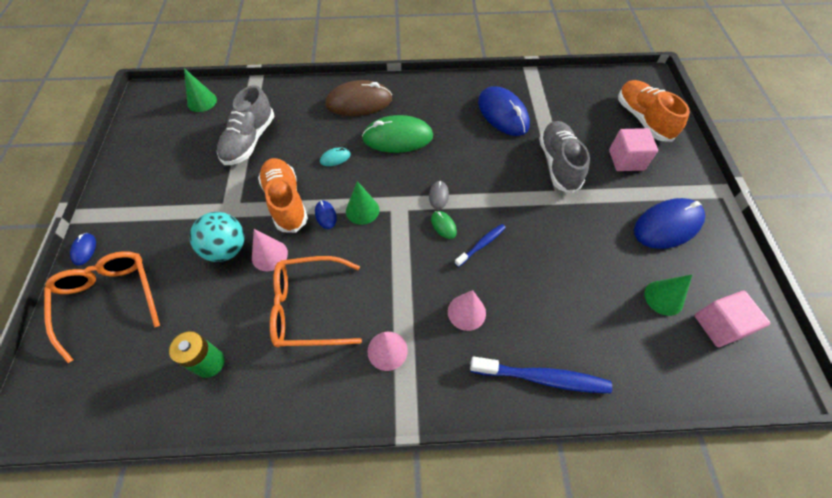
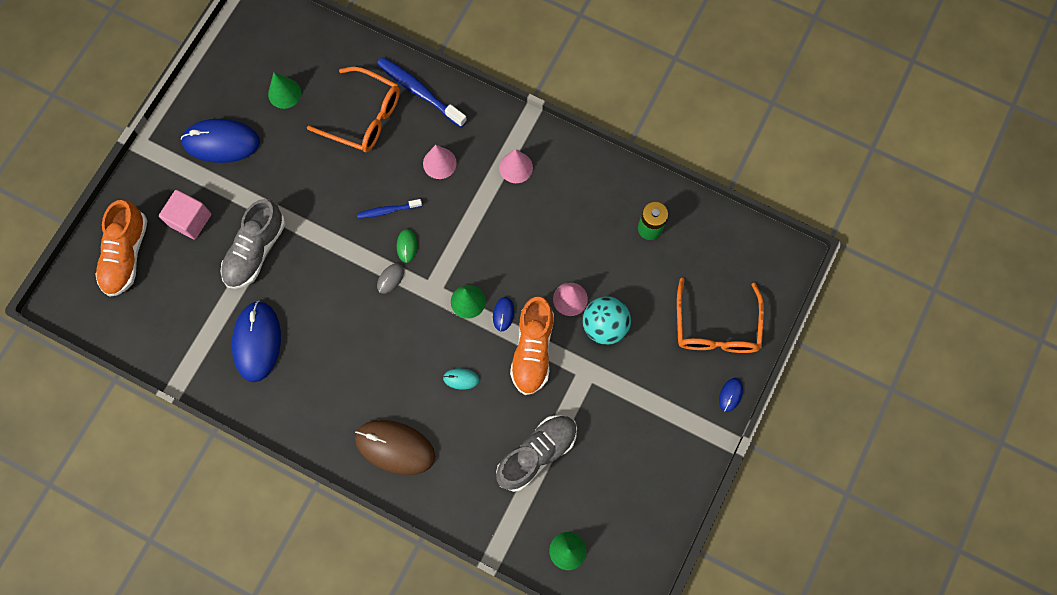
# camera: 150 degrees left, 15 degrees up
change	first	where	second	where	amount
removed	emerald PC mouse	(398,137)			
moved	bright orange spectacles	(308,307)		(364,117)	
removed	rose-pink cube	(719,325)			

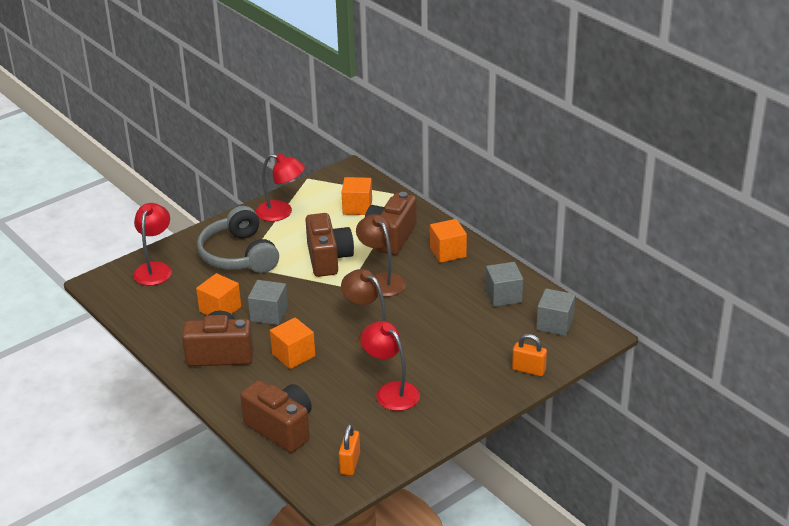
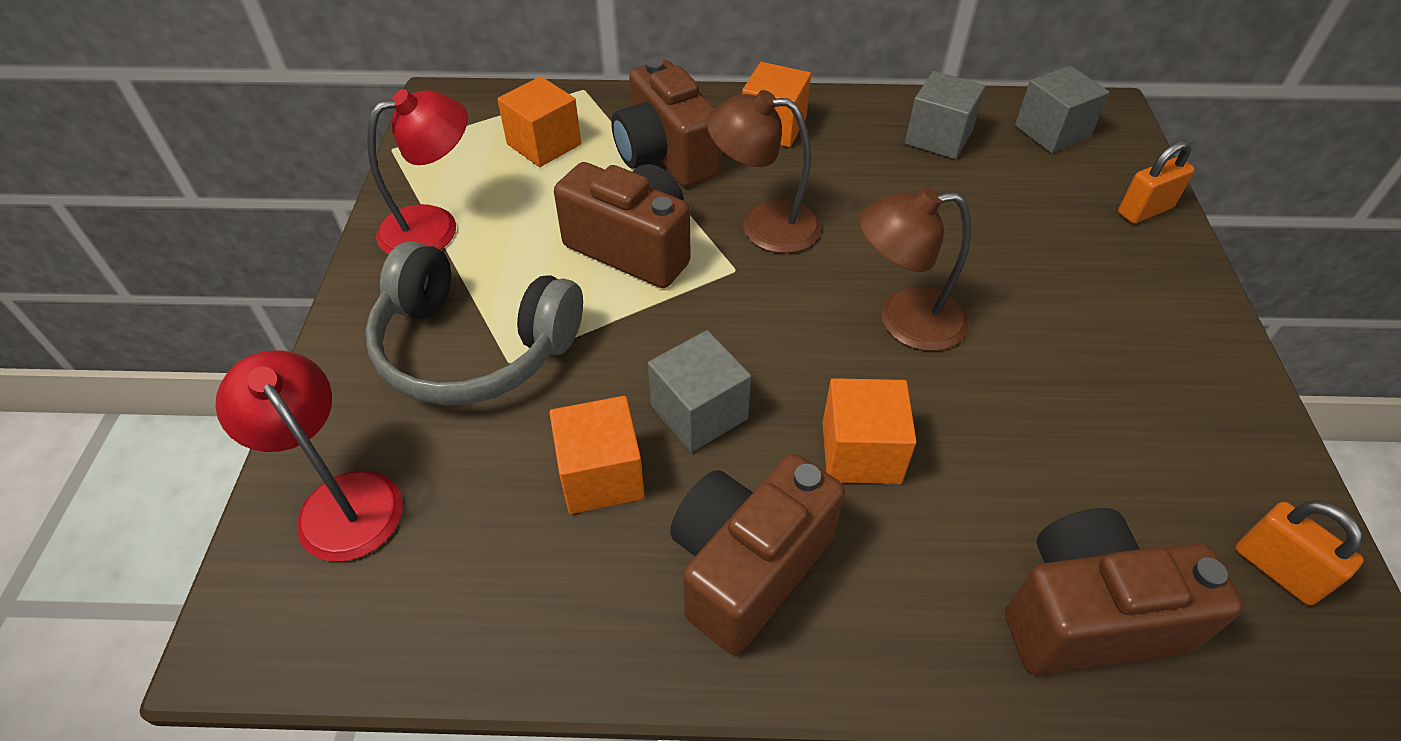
# camera: 50 degrees left, 15 degrees up
change	first	where	second	where	amount
removed	scarlet desk lamp	(391,391)			

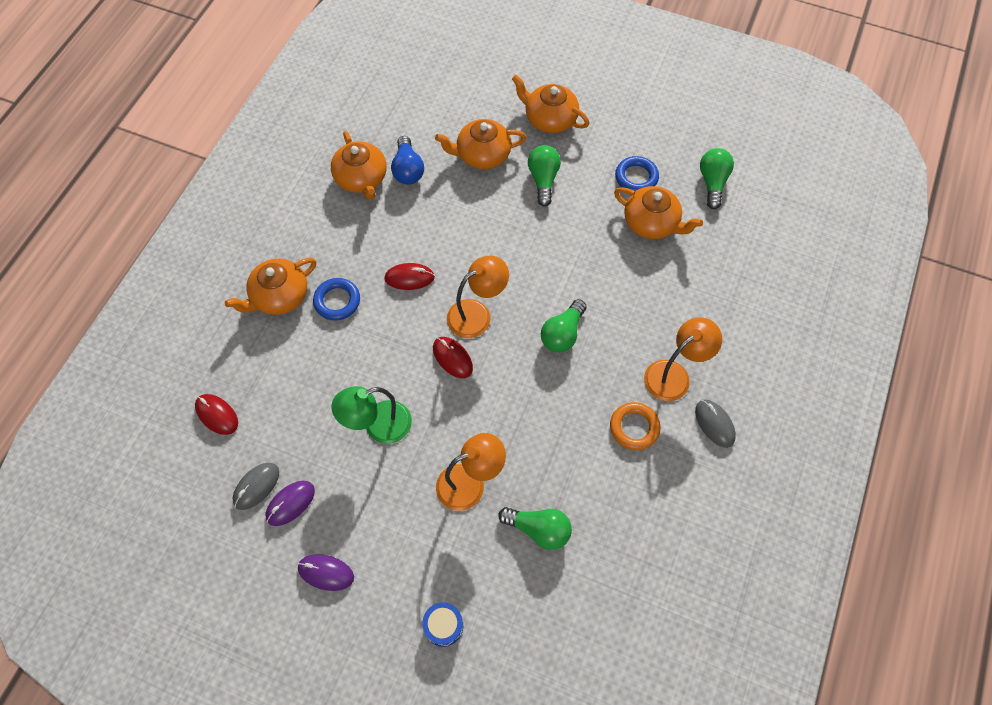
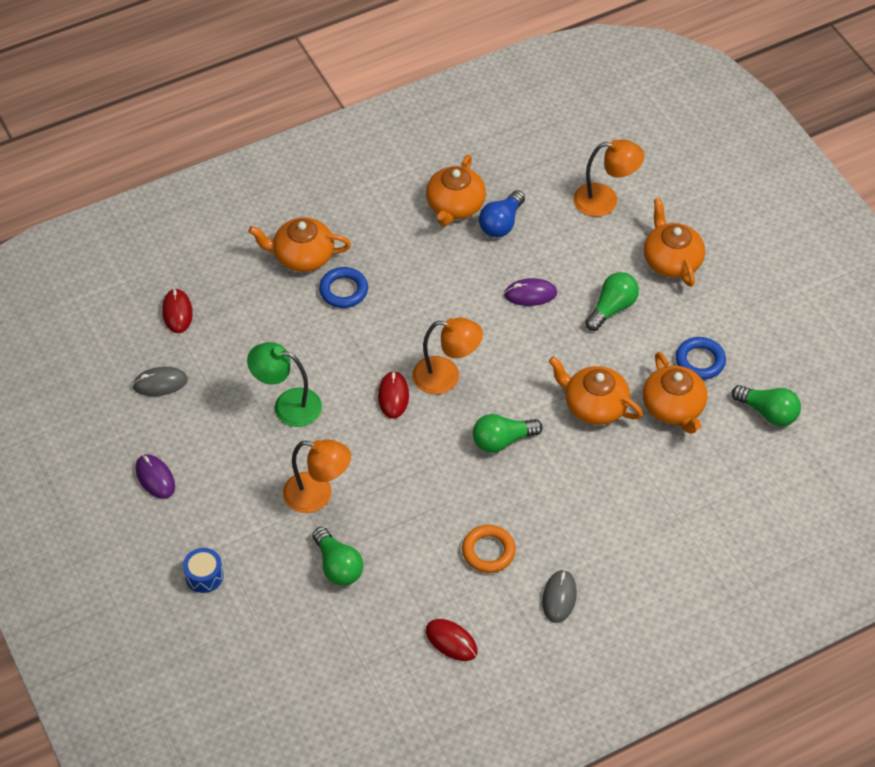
# camera: 40 degrees right, 10 degrees down
change	first	where	second	where	amount
moved	bright orange tea pot	(482,155)		(594,405)	
turned	emerald bulb	(712,183)		(768,412)	75 degrees clockwise
moved	scarlet PC mouse	(409,278)		(451,641)	
moved	bright orange desk lamp	(674,375)		(605,200)	
moved	purple PC mouse	(290,503)		(530,294)	

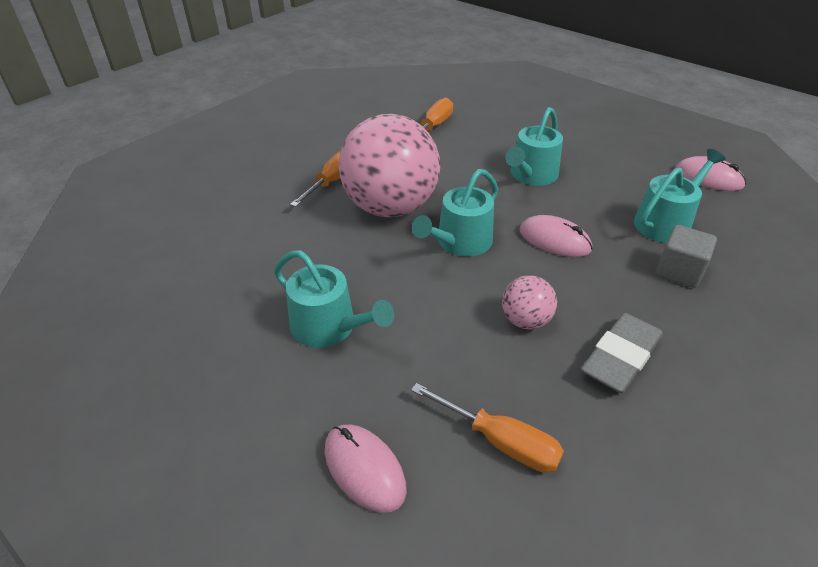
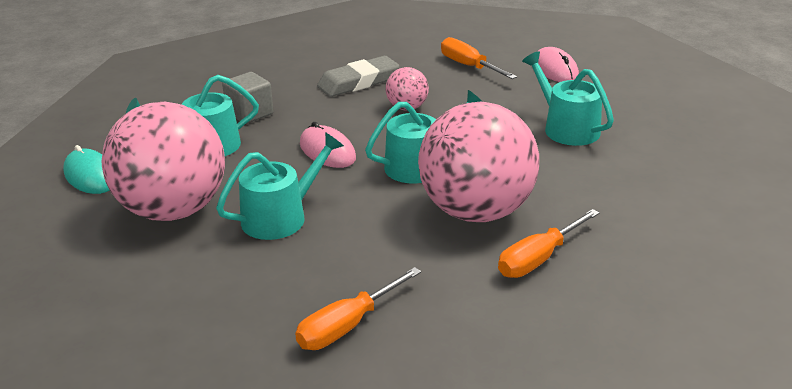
# camera: 160 degrees left, 10 degrees down
change	first	where	second	where	amount
recoloured	rose-pink PC mouse	(708,178)	aqua PC mouse	(90,176)	
added			rose-pink sphere	(173,210)	

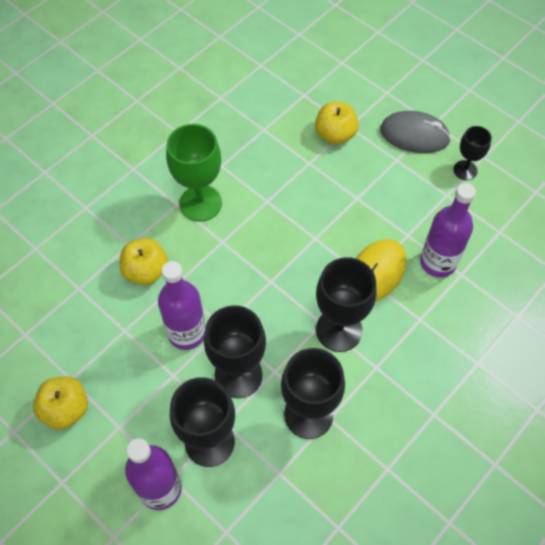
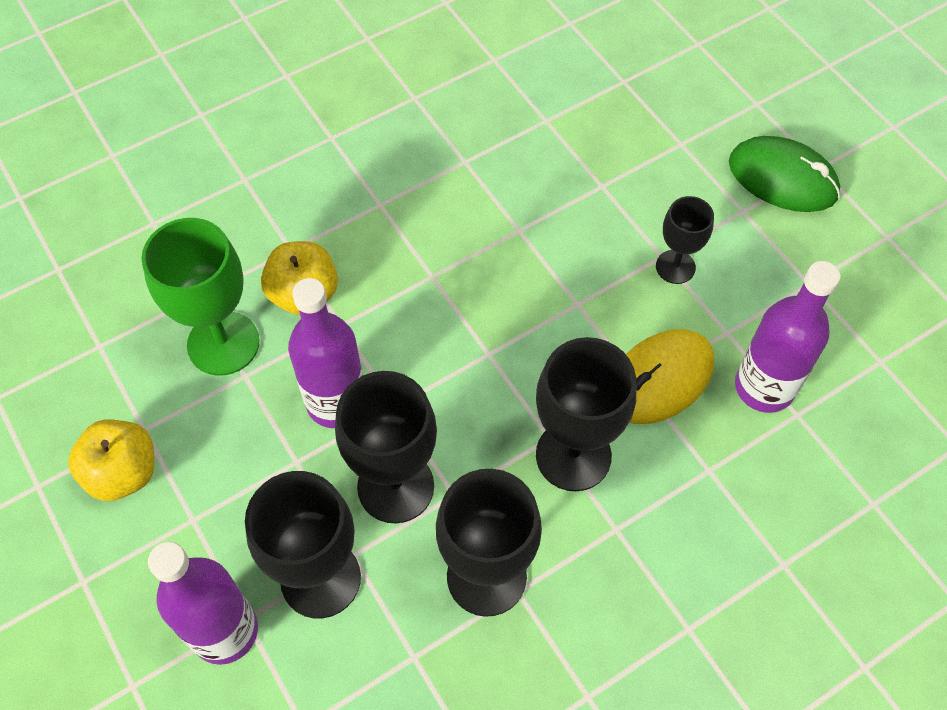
# camera: 15 degrees right, 0 degrees up
change	first	where	second	where	amount
removed	bright yellow toy apple	(335,135)			
recoloured	gray PC mouse	(414,135)	emerald PC mouse	(782,178)	
moved	emerald wine glass	(200,203)		(223,343)	
moved	black wine glass	(465,170)		(675,267)	

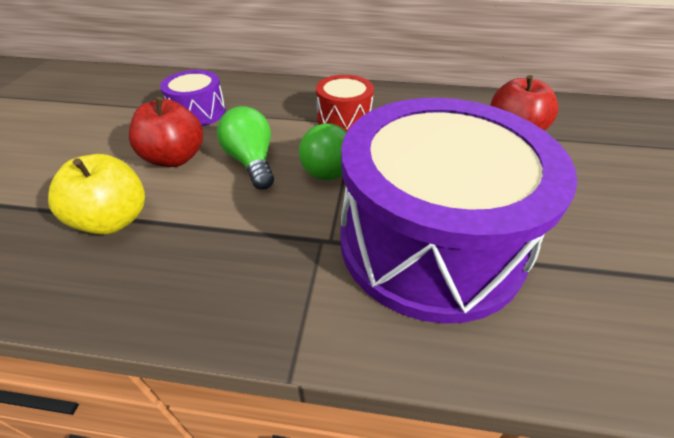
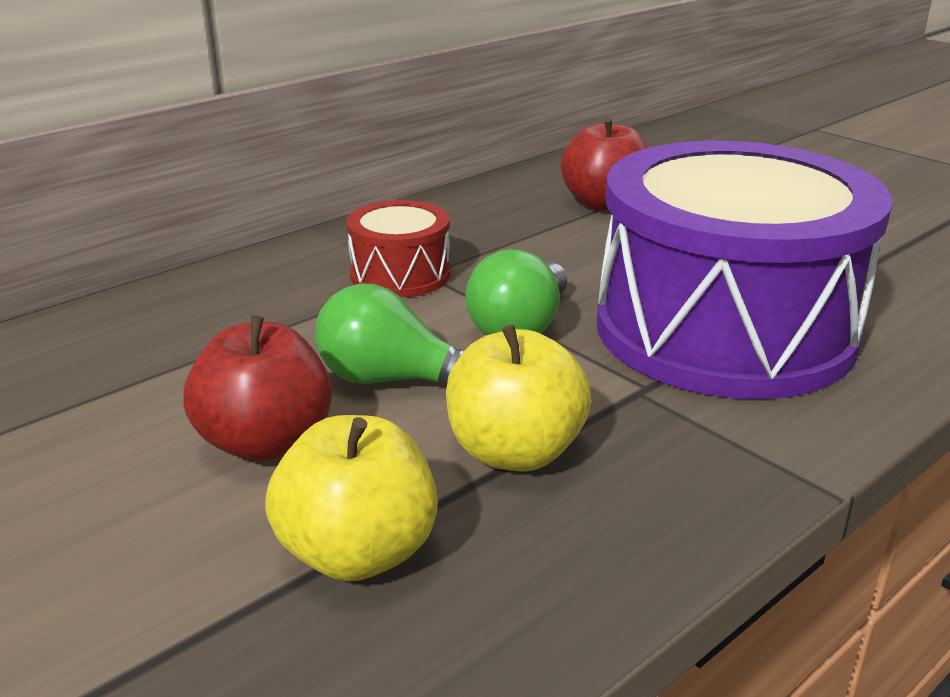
# camera: 50 degrees left, 15 degrees down
change	first	where	second	where	amount
removed	purple drum	(198,113)			
added			bright yellow toy apple	(515,452)	

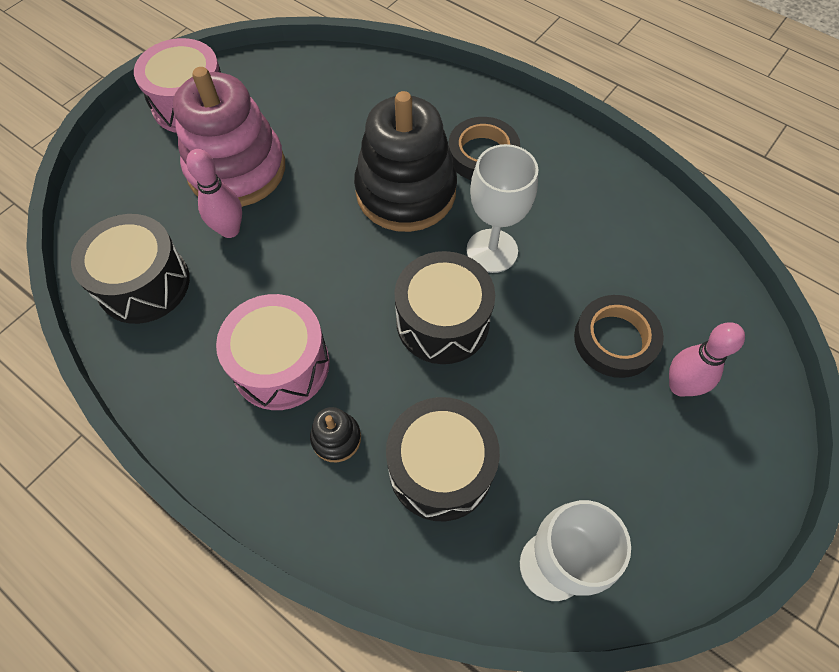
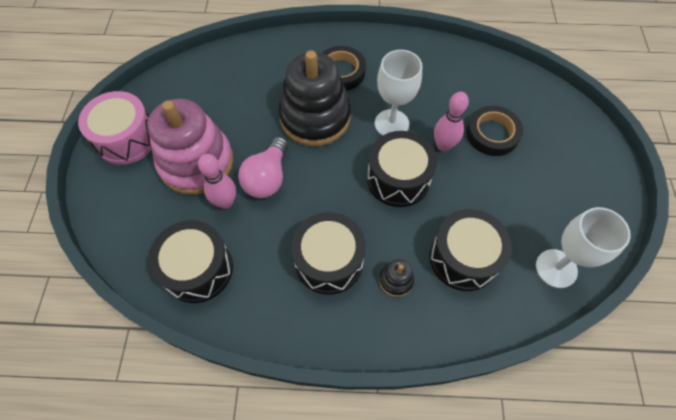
# camera: 35 degrees left, 0 degrees up
change	first	where	second	where	amount
recoloured	rose-pink drum	(281,364)	black drum	(329,261)	
moved	rose-pink tenpin	(680,386)		(443,146)	
added			rose-pink bulb	(267,178)	

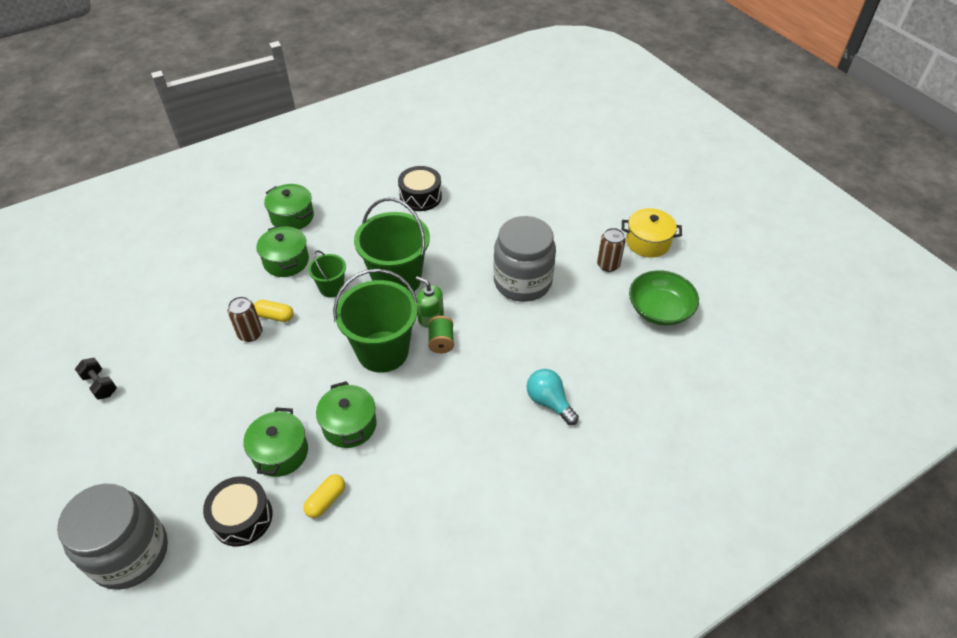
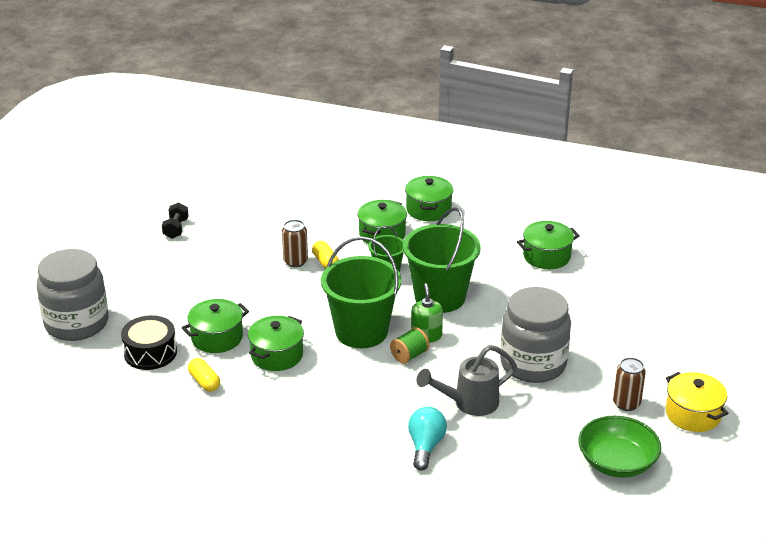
# camera: 50 degrees right, 15 degrees down
change	first	where	second	where	amount
replaced	black drum	(420,196)	emerald cooking pot	(546,256)	
turned	bright yellow capsule	(326,500)		(204,382)	60 degrees clockwise
added			gray watering pot	(469,403)	

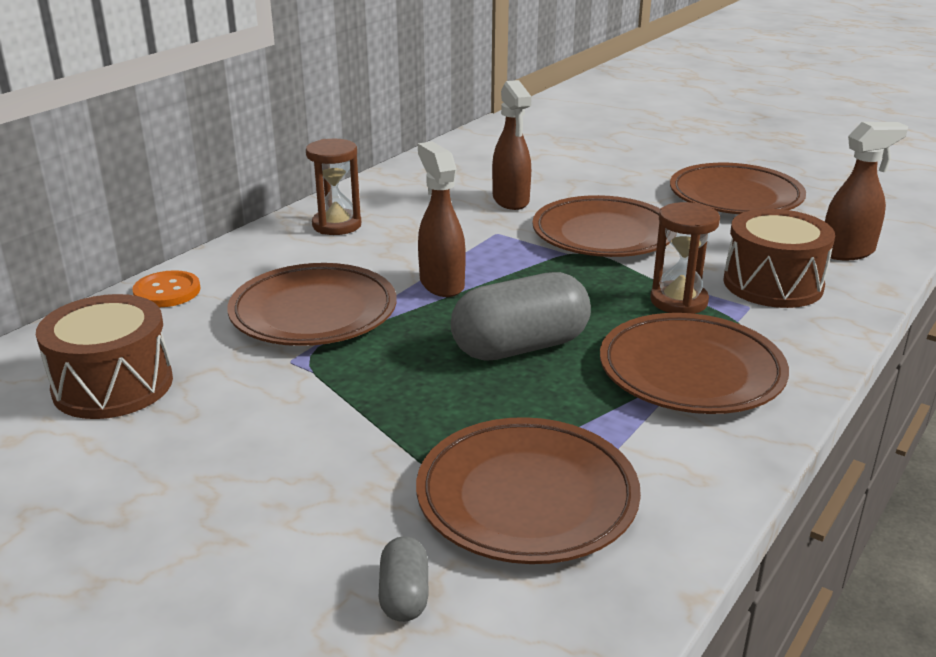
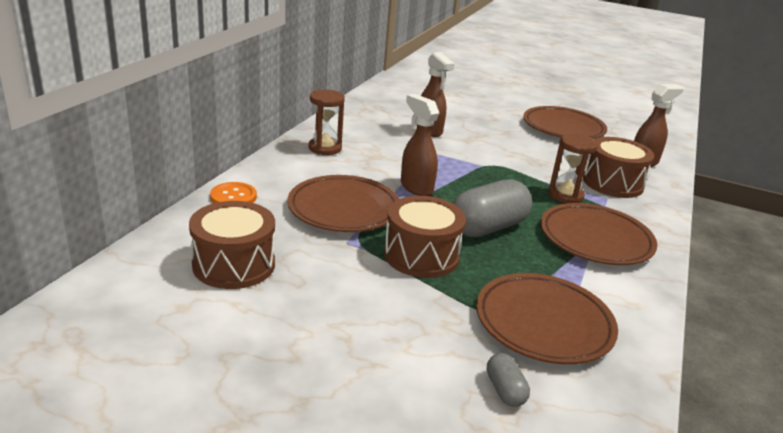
# camera: 15 degrees left, 0 degrees up
change	first	where	second	where	amount
removed	dark brown flat dish	(603,235)			
added			dark brown drum	(421,255)	

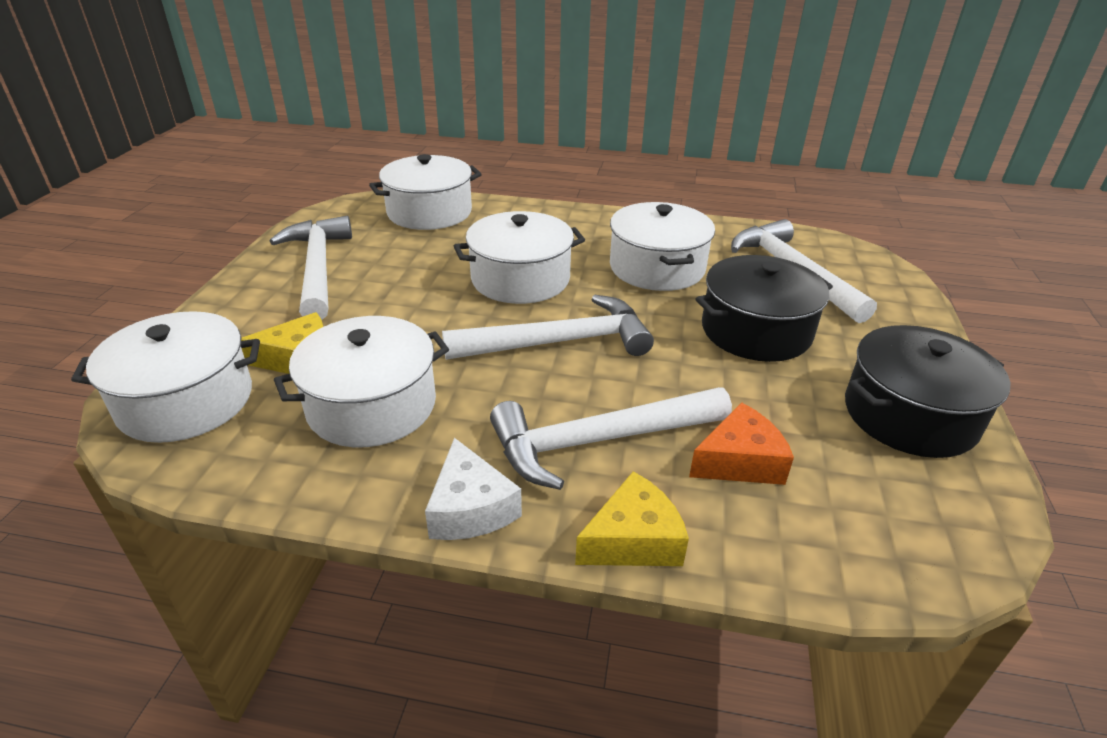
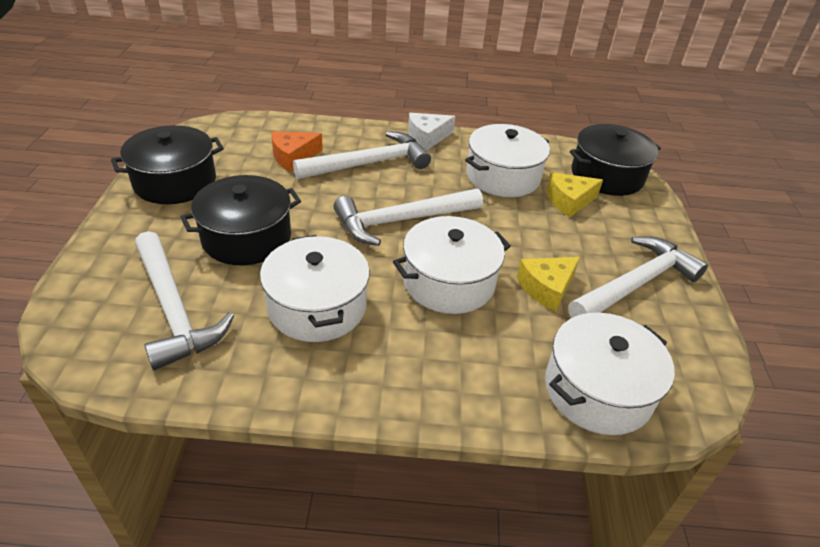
# camera: 170 degrees right, 5 degrees up
change	first	where	second	where	amount
turned	snow-white carpenter's hammer	(318,268)		(636,284)	105 degrees counterclockwise
recoloured	snow-white cooking pot	(186,401)	black cooking pot	(607,175)	
turned	snow-white piece of cheese	(470,508)		(427,137)	90 degrees counterclockwise
moved	bright yellow piece of cheese	(633,540)		(546,288)	

